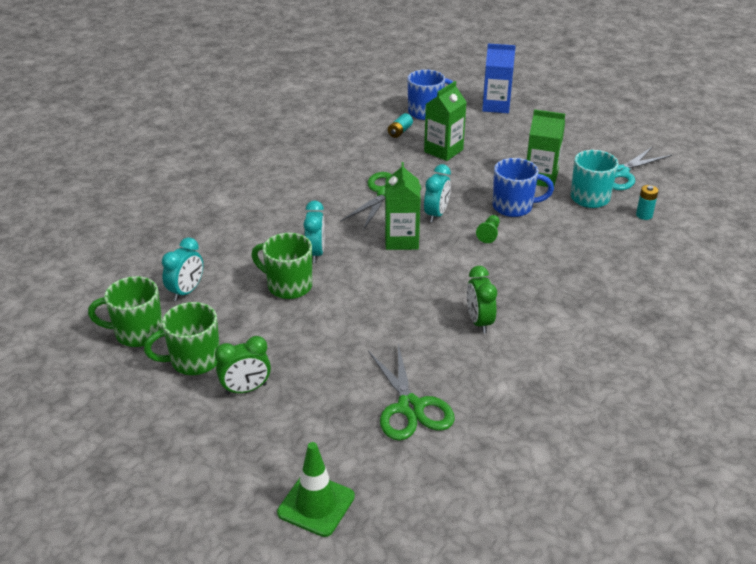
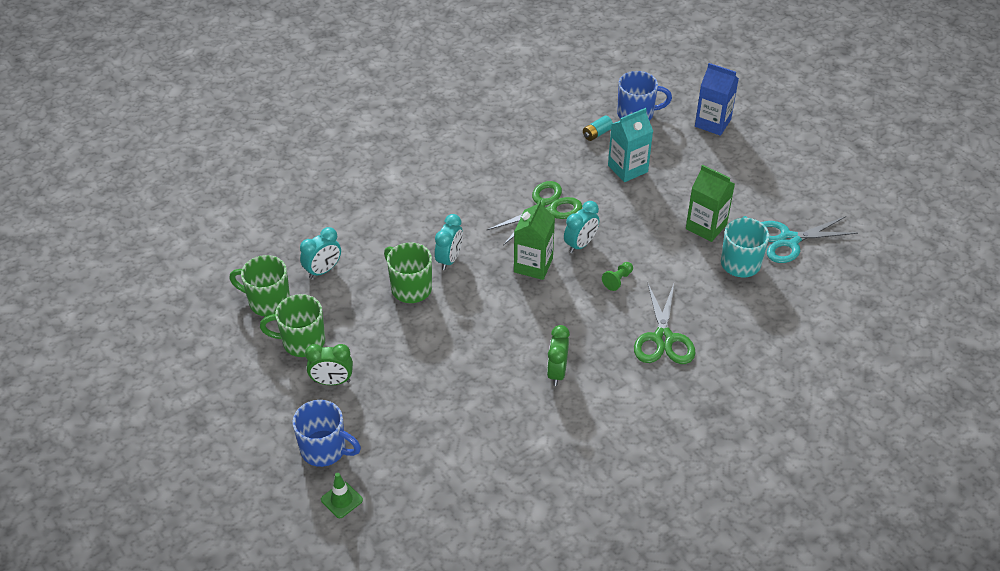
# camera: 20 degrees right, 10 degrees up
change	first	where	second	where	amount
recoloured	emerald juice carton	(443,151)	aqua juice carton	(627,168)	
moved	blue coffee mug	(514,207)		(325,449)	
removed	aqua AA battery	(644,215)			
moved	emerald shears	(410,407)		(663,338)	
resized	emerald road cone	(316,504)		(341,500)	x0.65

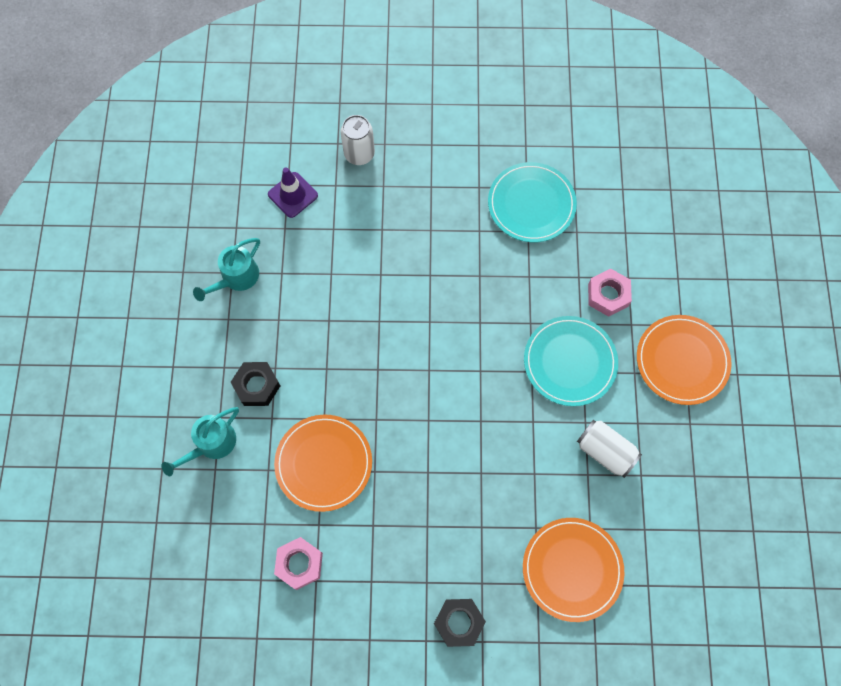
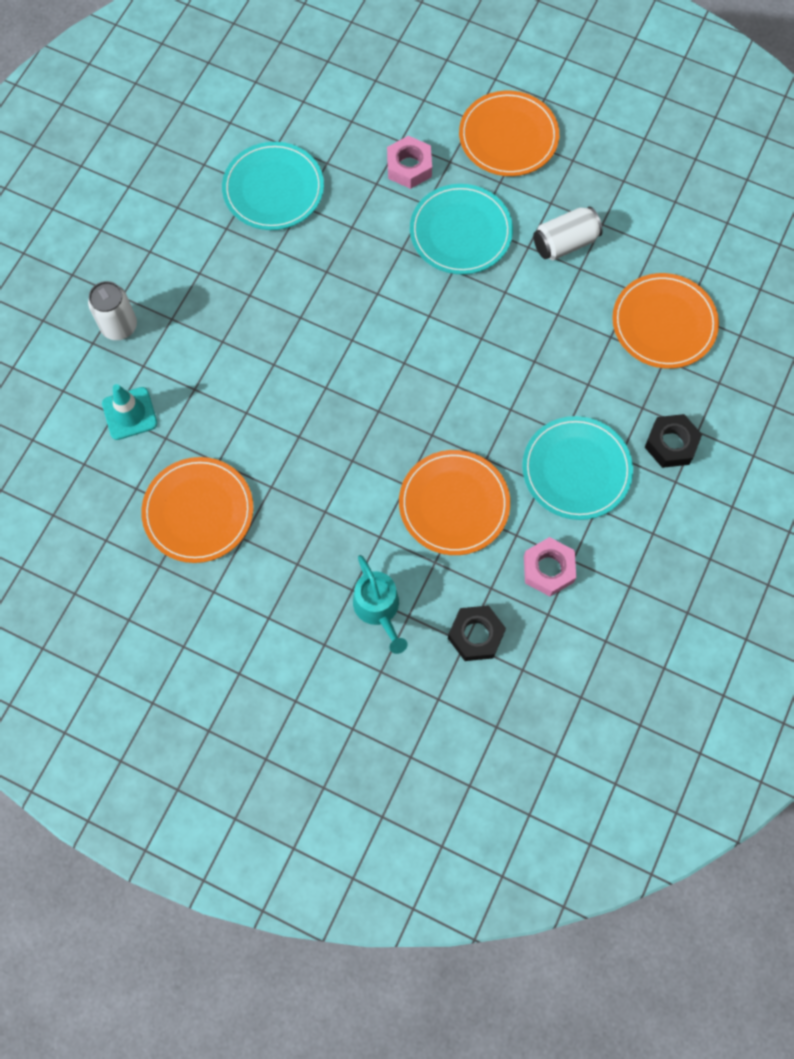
# camera: 65 degrees left, 0 degrees up
change	first	where	second	where	amount
recoloured	purple road cone	(293,195)	aqua road cone	(129,413)	
replaced	aqua watering pot	(236,278)	bright orange flat dish	(198,511)	
moved	black hex nut	(257,386)		(476,635)	
added			aqua flat dish	(576,469)	

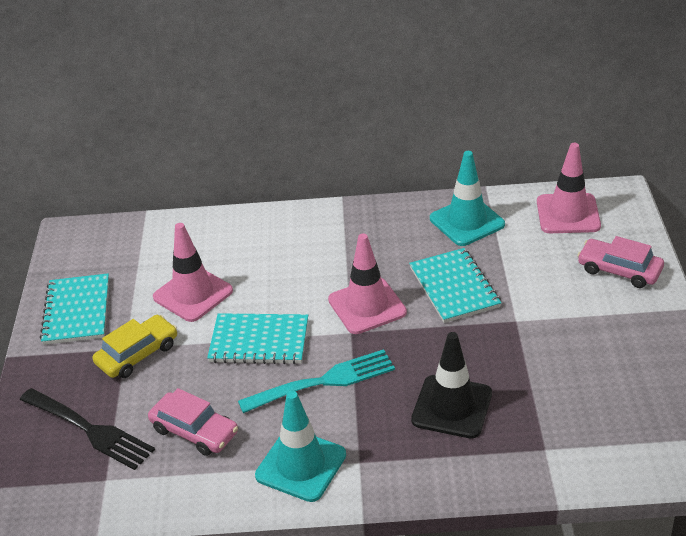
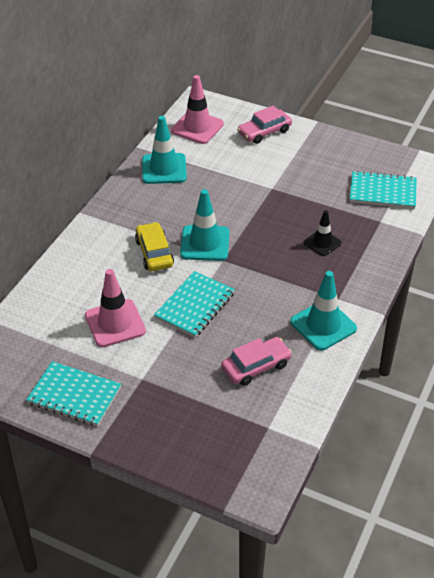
# camera: 65 degrees left, 5 degrees up
change	first	where	second	where	amount
recoloured	rose-pink road cone	(367,306)	aqua road cone	(205,243)	
moved	aqua exercise book	(454,287)		(382,192)	
moved	bright yellow automobile	(137,354)		(154,253)	
resized	black road cone	(452,407)		(322,243)	x0.62
removed	aqua fork	(323,382)			
removed	black fork	(89,430)			

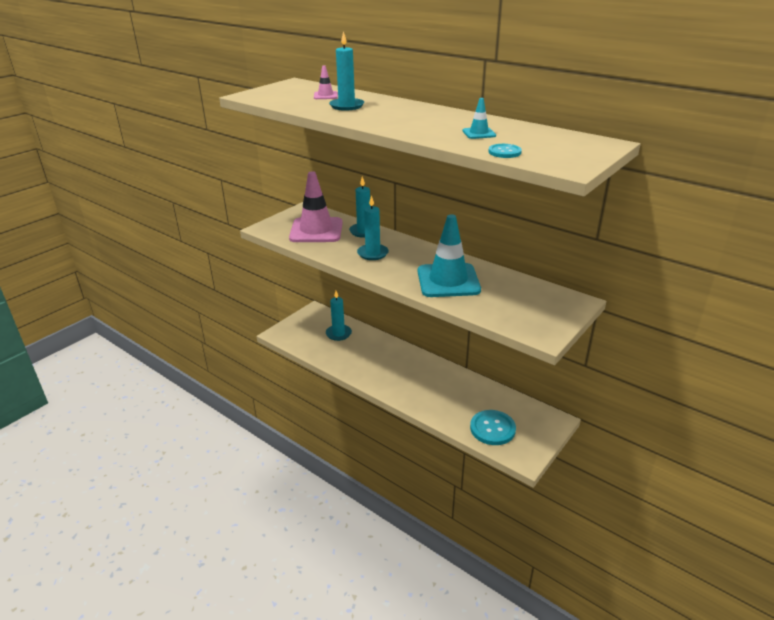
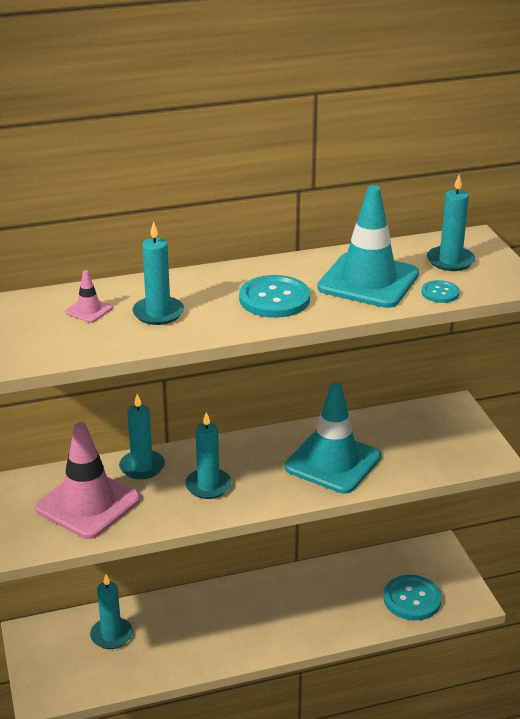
# camera: 55 degrees left, 0 degrees up
change	first	where	second	where	amount
resized	aqua road cone	(479,133)		(368,281)	x2.39
added			aqua pillar candle	(450,261)	
added			aqua sewing button	(274,299)	

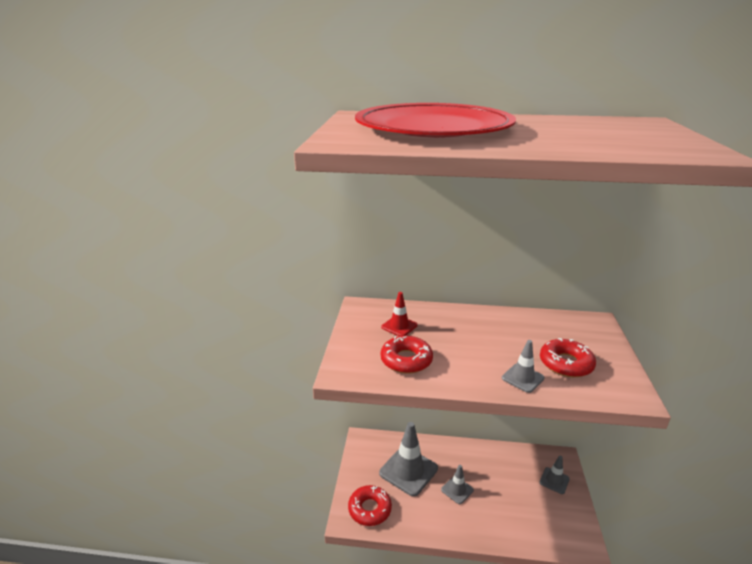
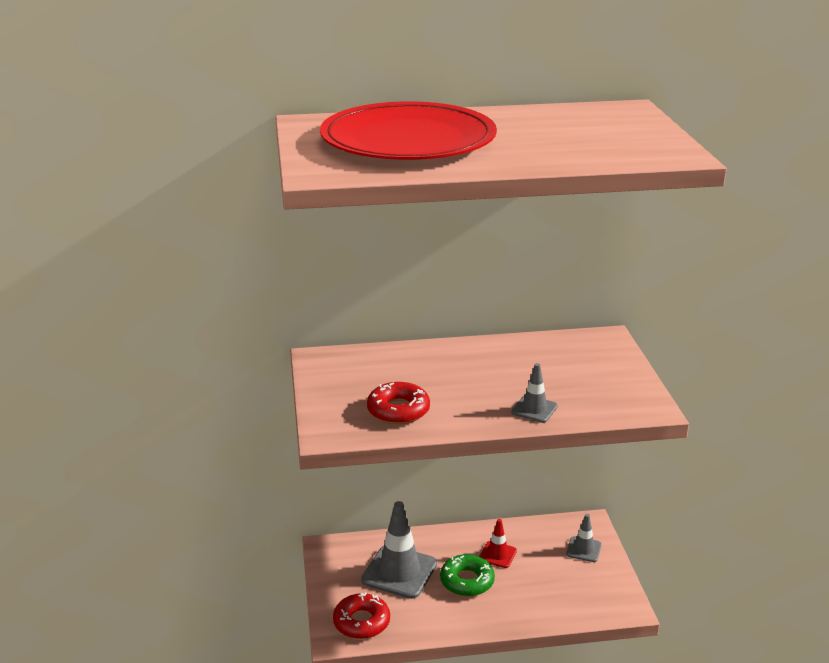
# camera: 15 degrees left, 0 degrees up
change	first	where	second	where	amount
moved	scarlet road cone	(399,326)		(497,555)	
removed	scarlet donut	(566,364)			
replaced	gray road cone	(457,490)	emerald donut	(467,581)	

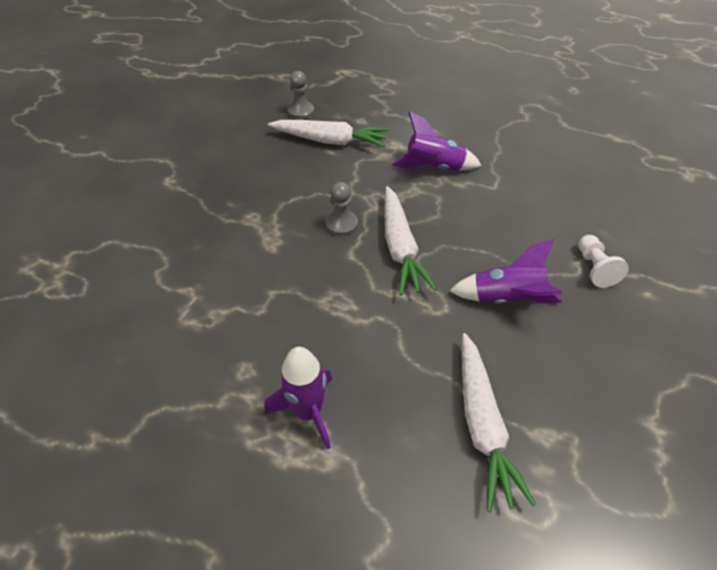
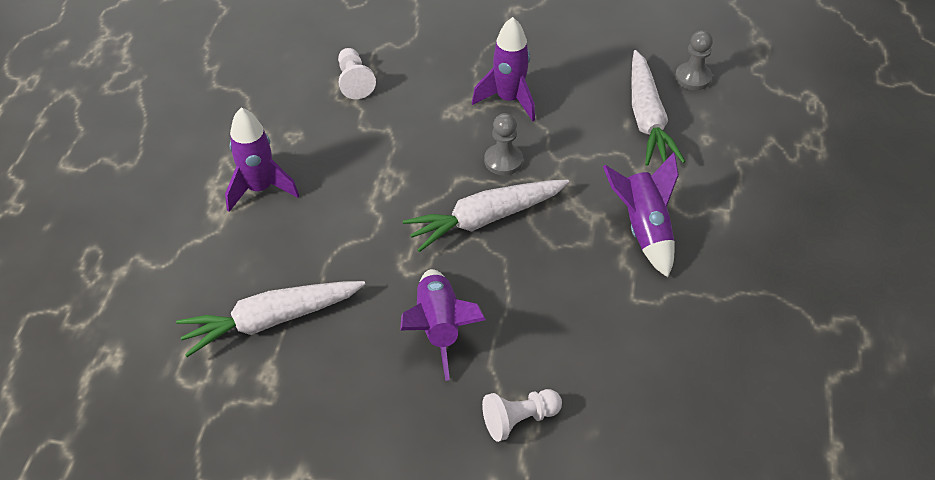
# camera: 75 degrees right, 0 degrees up
change	first	where	second	where	amount
added			purple spaceship	(509,99)	
added			snow-white pawn	(354,82)	

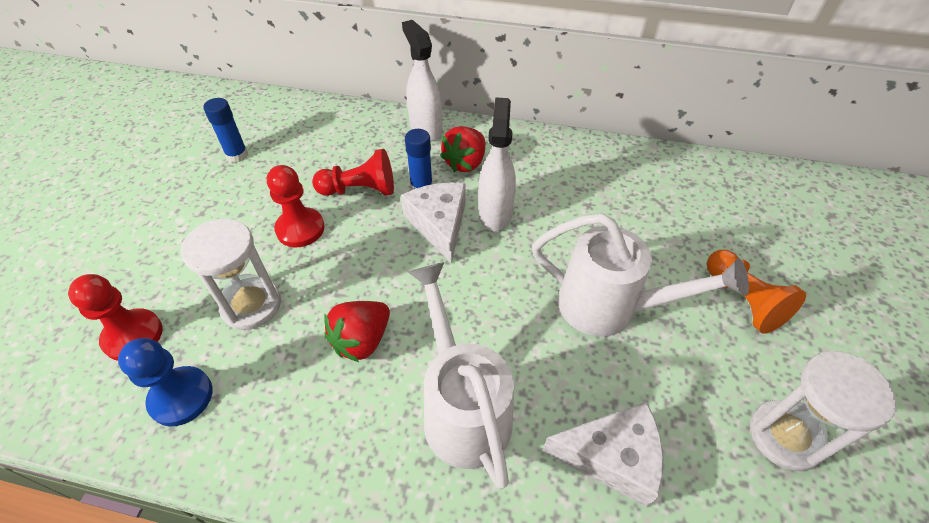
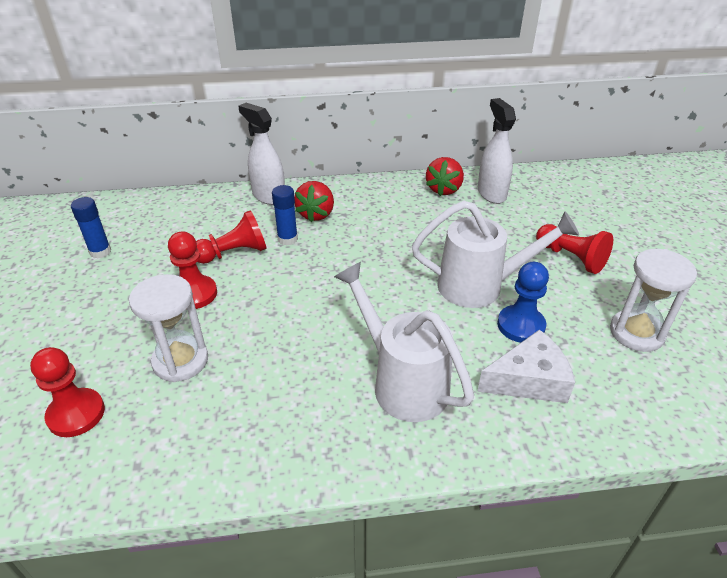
# camera: 20 degrees left, 10 degrees down
change	first	where	second	where	amount
moved	snow-white spray bottle	(495,213)		(491,193)	
removed	snow-white piece of cheese	(439,224)			
recoloured	bright orange pawn	(743,300)	scarlet pawn	(571,258)	
moved	scarlet toy strawberry	(362,340)		(444,189)	
moved	blue pawn	(181,397)		(521,325)	

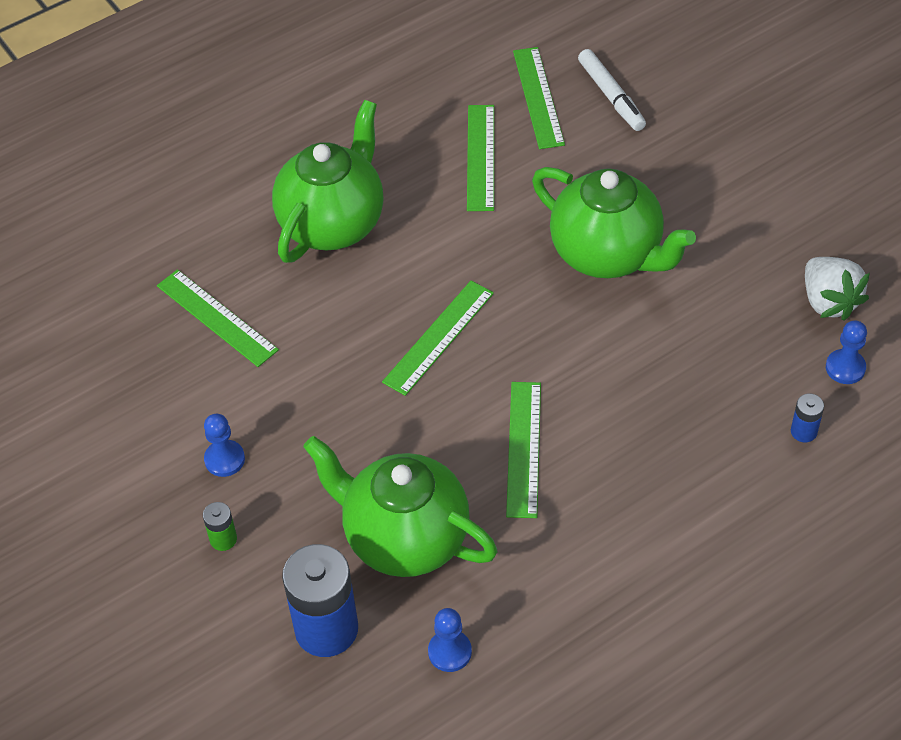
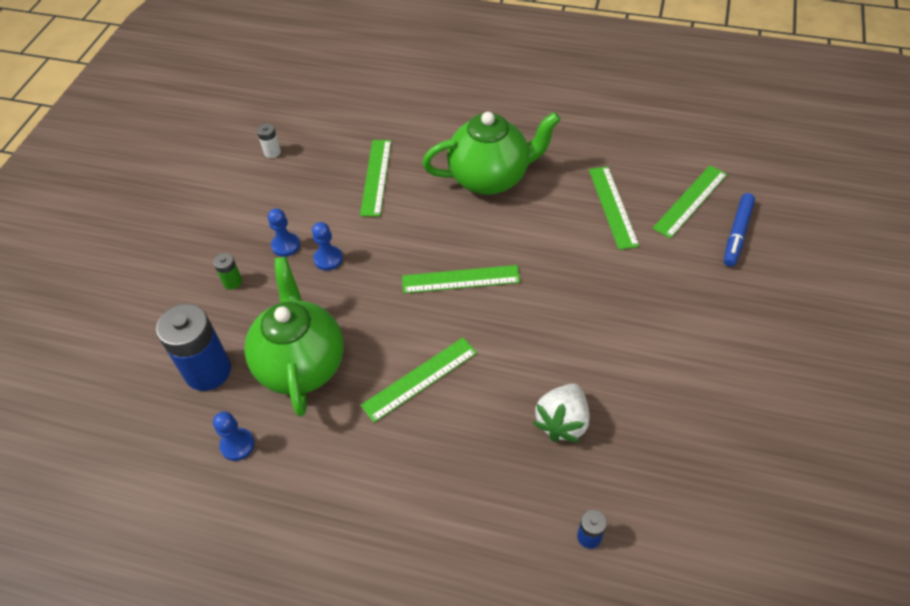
# camera: 50 degrees right, 0 degrees up
change	first	where	second	where	amount
recoloured	snow-white felt pen	(611,96)	blue felt pen	(737,234)	
turned	emerald straightedge	(480,157)		(613,206)	60 degrees counterclockwise
removed	emerald tea pot	(607,254)			
moved	snow-white toy strawberry	(829,301)		(562,422)	
moved	blue pawn	(845,368)		(328,259)	
added			snow-white AA battery	(272,152)	

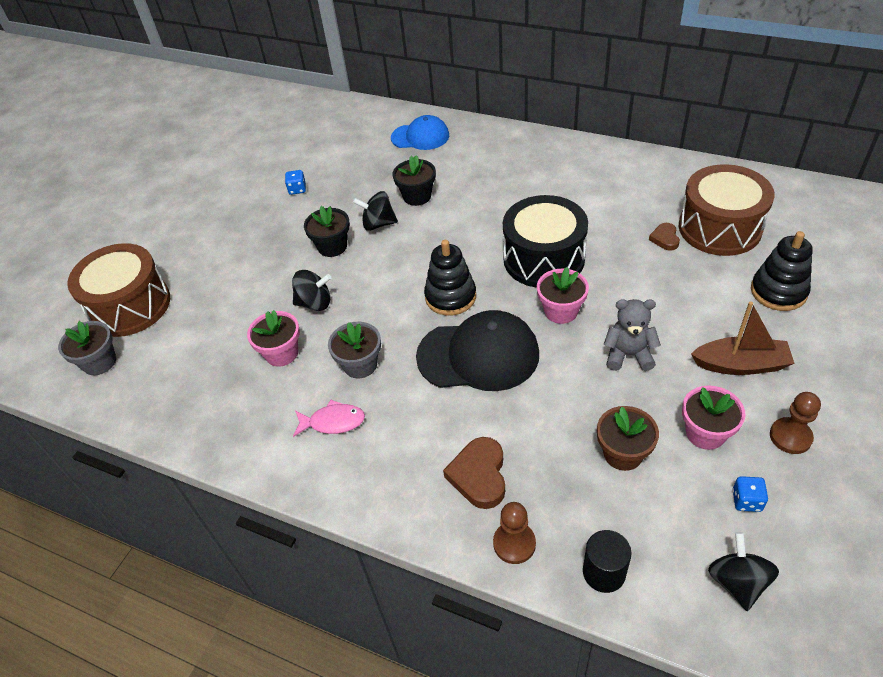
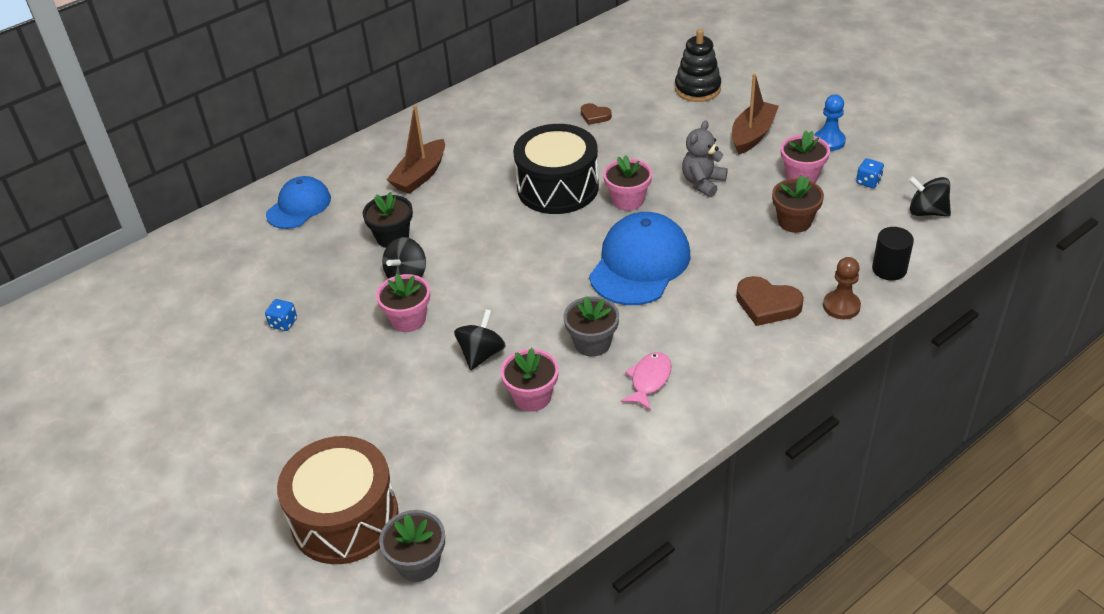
# camera: 65 degrees left, 5 degrees down
change	first	where	second	where	amount
removed	dark brown drum	(719,228)			
recoloured	black flower pot	(332,246)	rose-pink flower pot	(408,319)	
removed	black stacking toy	(450,297)			
recoloured	black cap	(478,355)	blue cap	(640,264)	
recoloured	dark brown pawn	(790,437)	blue pawn	(829,141)	
added			dark brown boat	(420,175)	

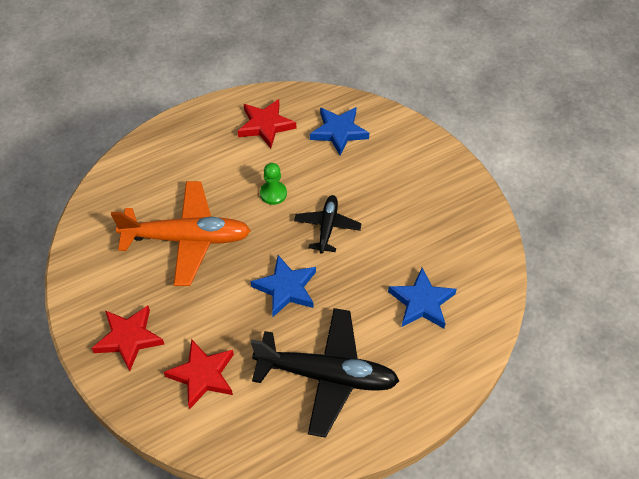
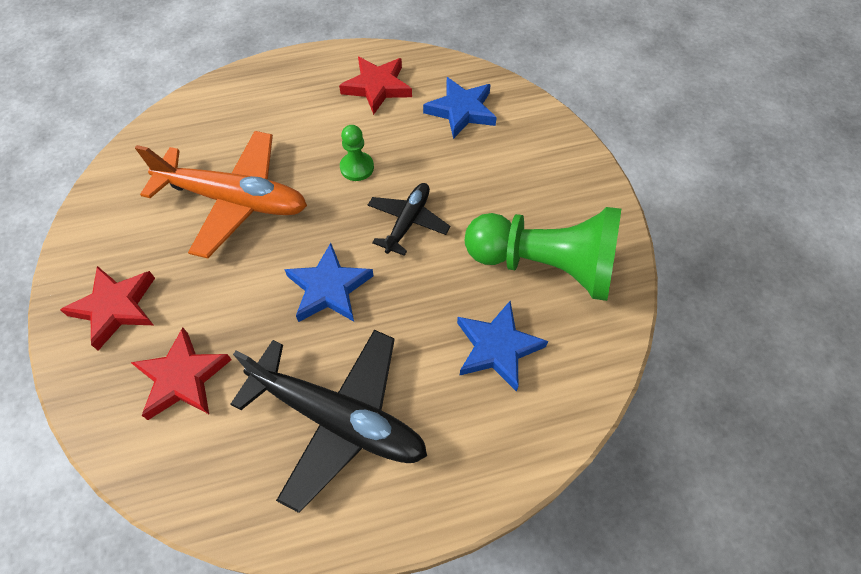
# camera: 15 degrees right, 5 degrees up
change	first	where	second	where	amount
added			emerald pawn	(545,265)	

